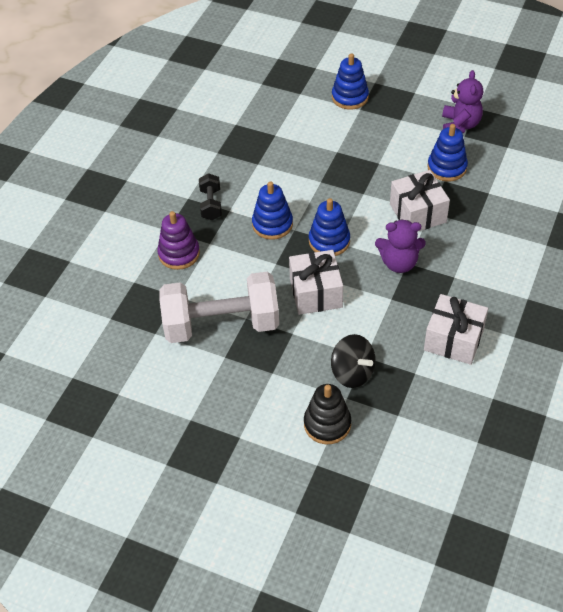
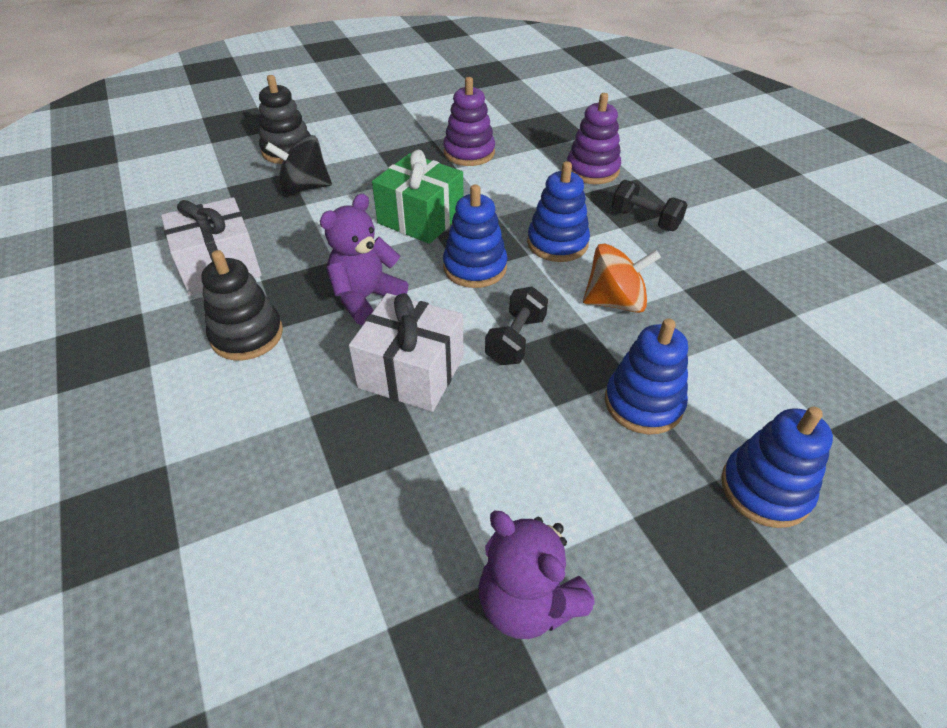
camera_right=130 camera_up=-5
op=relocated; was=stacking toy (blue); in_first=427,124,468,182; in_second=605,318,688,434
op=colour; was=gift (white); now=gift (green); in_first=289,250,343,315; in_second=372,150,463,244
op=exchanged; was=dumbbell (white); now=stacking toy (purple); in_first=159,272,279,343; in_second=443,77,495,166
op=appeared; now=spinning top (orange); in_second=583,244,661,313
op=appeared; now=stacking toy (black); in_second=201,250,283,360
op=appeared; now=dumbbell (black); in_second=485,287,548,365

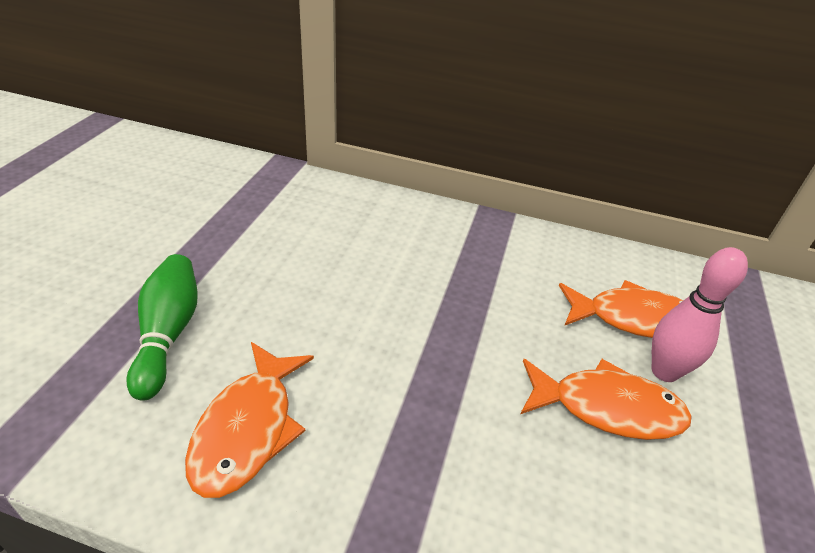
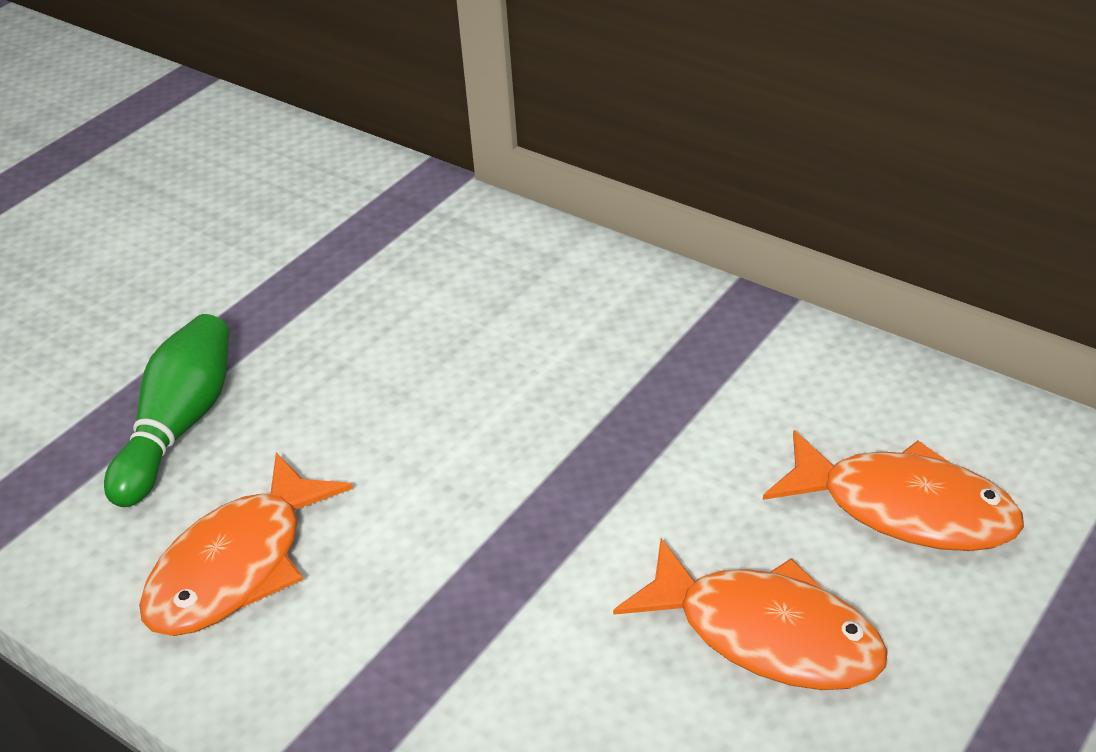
camera_right=25 camera_up=0
op=missing; was=bowling pin (pink); in_first=652,247,748,382

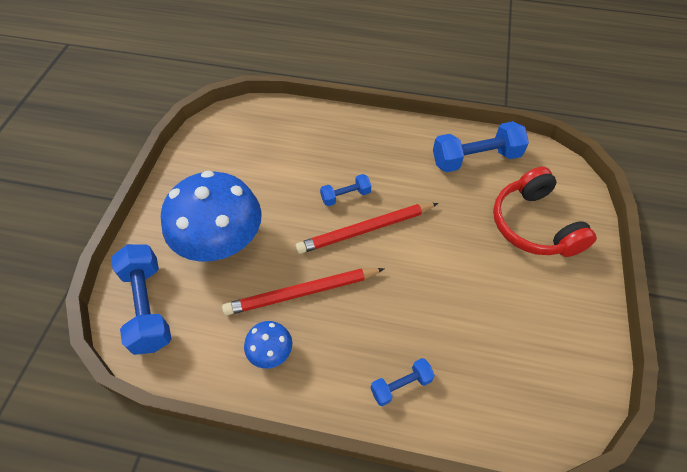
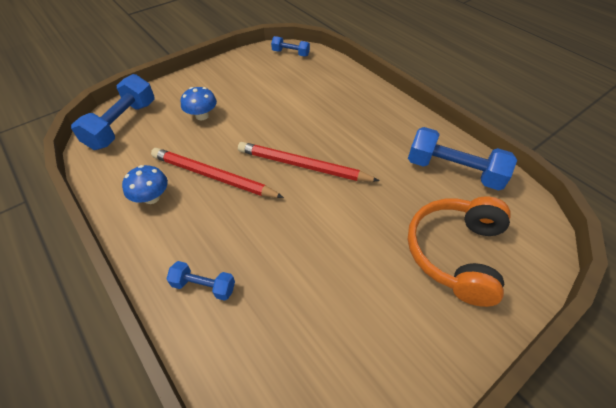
camera_right=40 camera_up=-5
op=colour; was=headphones (red); now=headphones (orange); in_first=493,167,597,257; in_second=408,196,511,307
op=size; was=mushroom (blue); in_first=161,171,262,262; in_second=181,87,217,120; ratio=0.44
op=relocated; was=dumbbell (blue); in_first=320,174,371,206; in_second=271,36,310,57

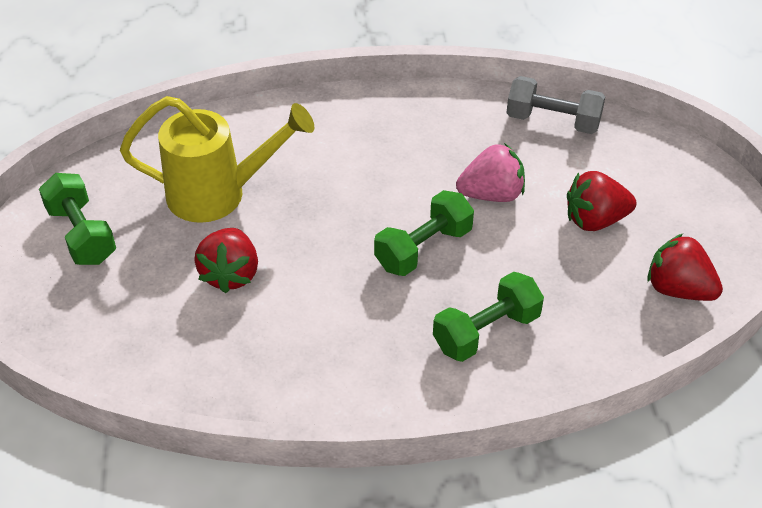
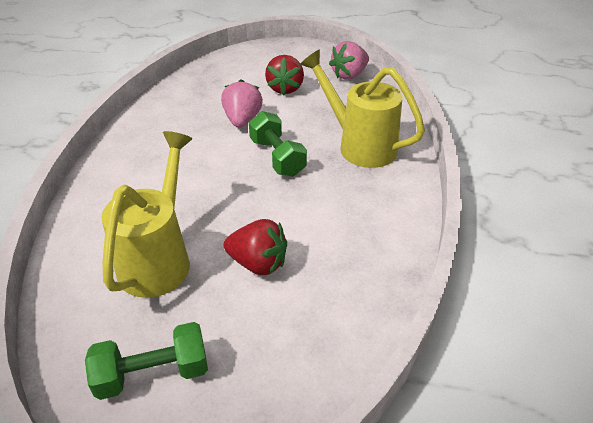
camera_right=-75 camera_up=-5
op=missing; was=dumbbell (grey); in_first=506,76,605,134
op=colour; was=strawberry (red); now=strawberry (pink); in_first=647,234,723,301; in_second=329,41,369,80
op=exchanged; was=dumbbell (green); now=watering can (yellow); in_first=433,272,544,362; in_second=300,50,425,168

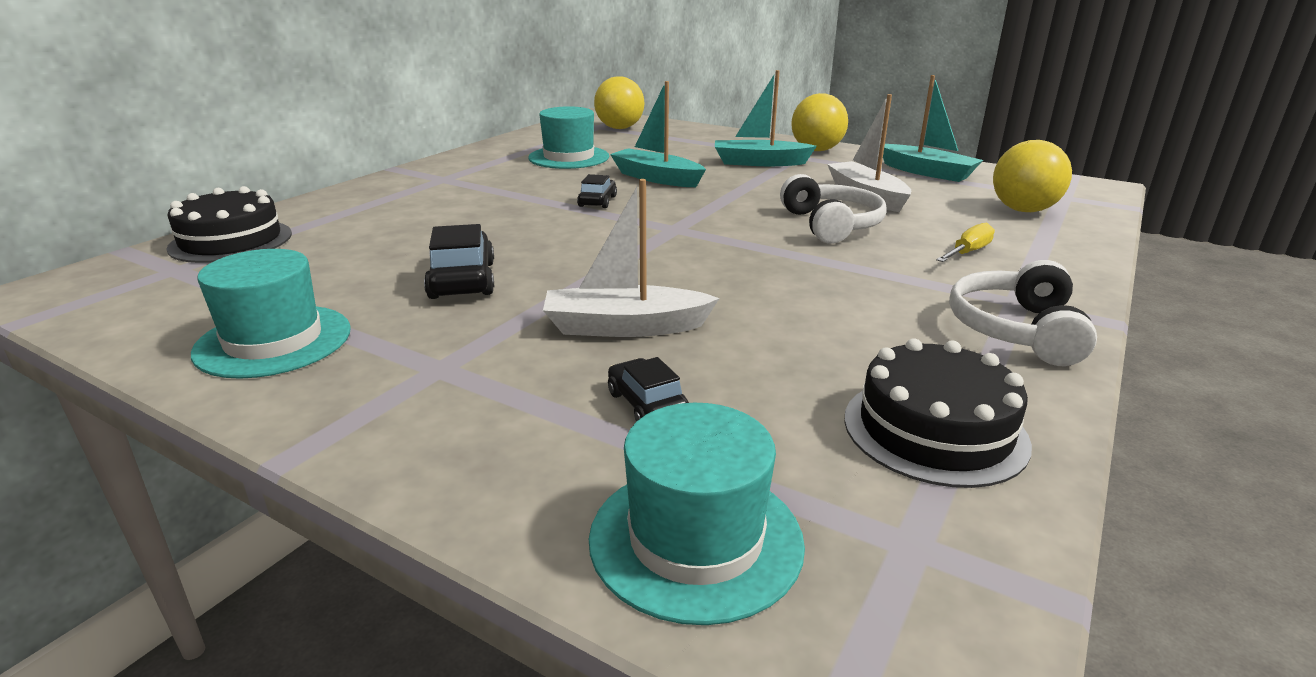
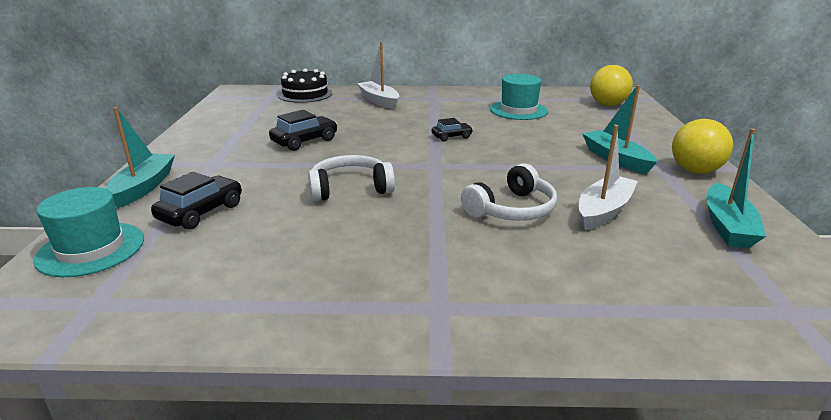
camera_right=60 camera_up=0
op=relocated; was=boat (turquoise); in_first=610,81,706,187; in_second=105,107,175,208
op=missing; was=ball (yellow); in_first=993,140,1072,212
op=relocated; was=boat (white); in_first=543,179,720,337; in_second=357,42,399,109
op=missing; was=screwdriver (yellow); in_first=936,223,995,262
op=missing; was=hat (turquoise); in_first=191,249,351,379
op=relocated; was=headphones (white); in_first=949,260,1097,366; in_second=308,155,395,202
op=missing; was=cake (black); in_first=844,338,1032,488
op=size; was=car (black); in_first=608,357,689,422; in_second=151,172,242,230; ratio=1.62

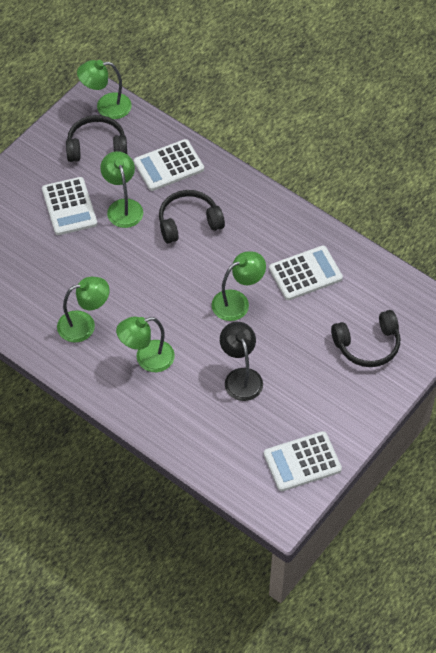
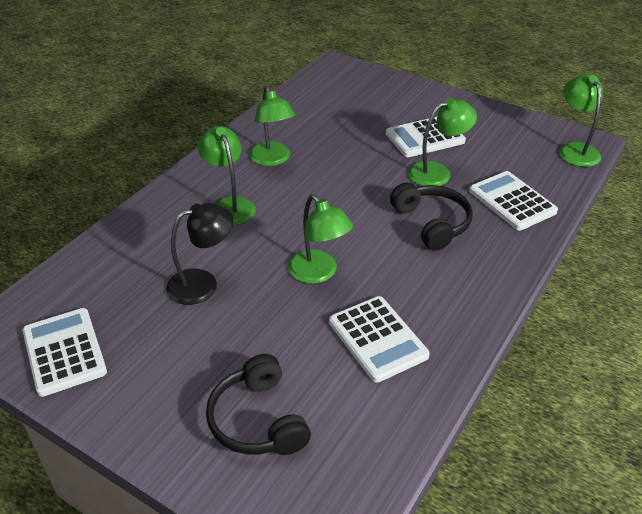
camera_right=85 camera_up=-15
op=missing; was=headphones (black); in_first=66,115,127,162

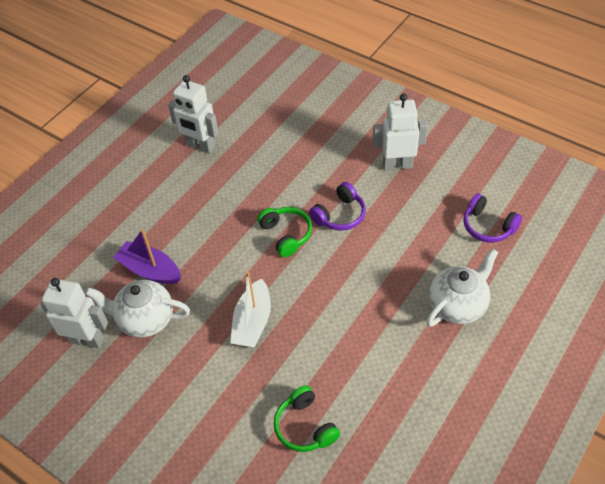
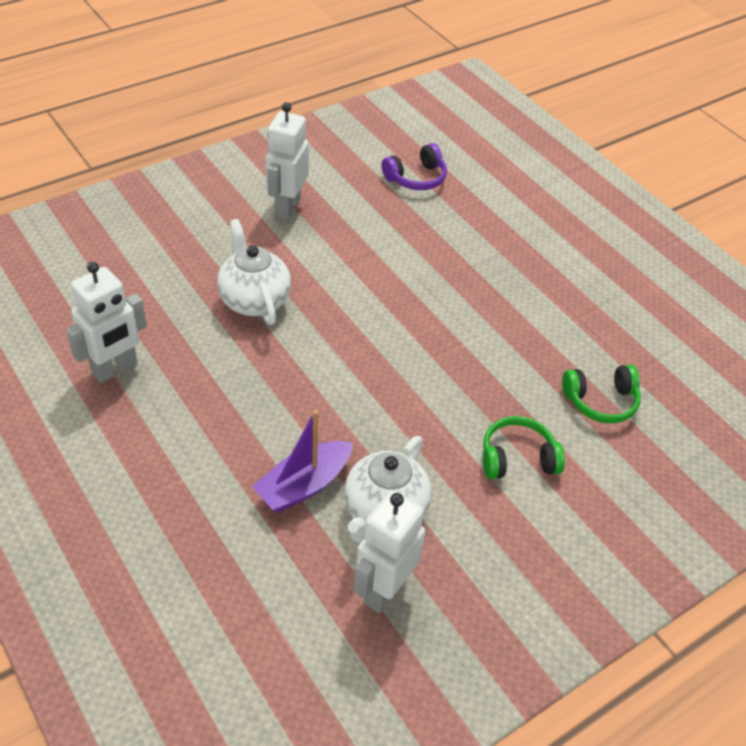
camera_right=-75 camera_up=-5
op=missing; was=headphones (purple); in_first=309,182,366,231
op=relocated; was=headphones (green); in_first=257,207,312,257; in_second=483,416,565,479
op=relocated; was=teapot (white); in_first=426,248,498,327; in_second=217,219,291,325
op=missing; was=boat (white); in_first=230,271,271,348

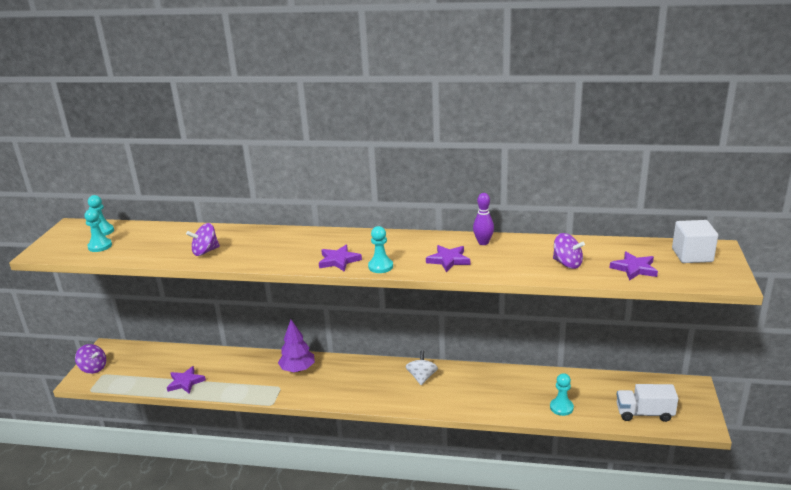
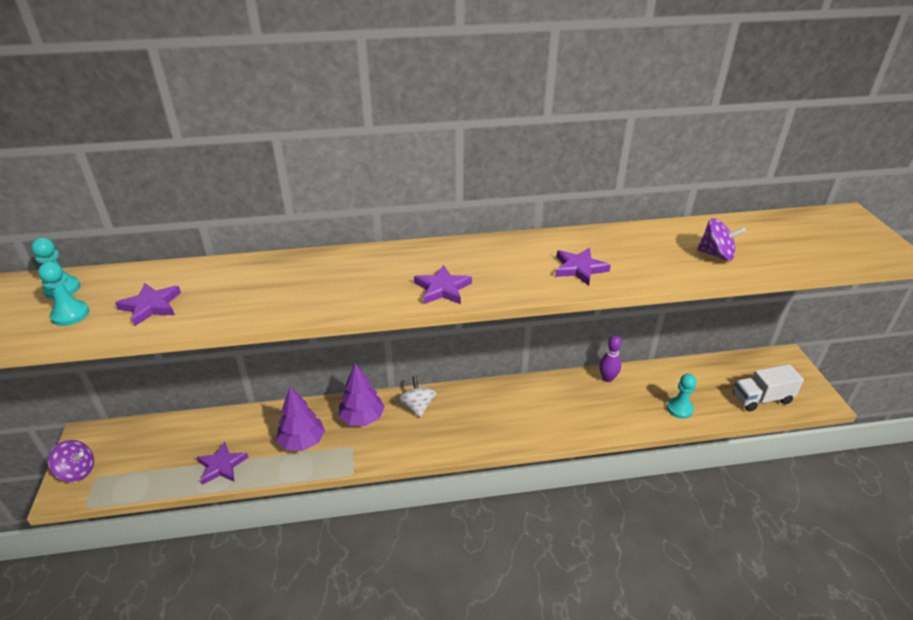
camera_right=-20 camera_up=10
op=relocated; was=bowling pin (purple); in_first=473,193,494,245; in_second=599,335,622,382
op=missing; was=cube (white); in_first=672,220,718,263
op=missing; was=spinning top (purple); in_first=186,223,220,256
op=missing; was=pawn (turquoise); in_first=368,226,393,273
op=relocated; was=star (purple); in_first=610,252,658,281; in_second=115,283,181,327
op=relocated; was=spinning top (white); in_first=406,351,438,385; in_second=398,376,436,417
op=appeared; now=tree (purple); in_second=276,387,325,451

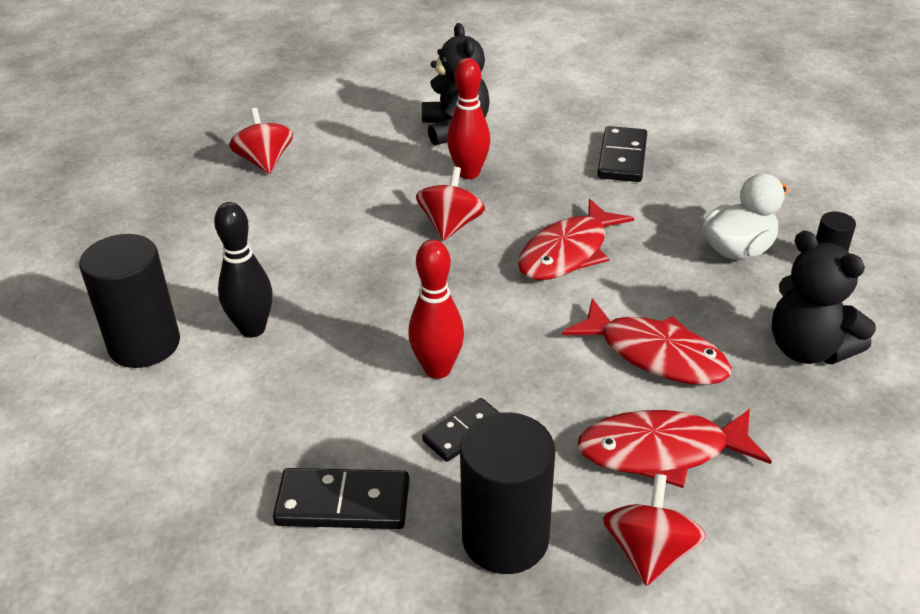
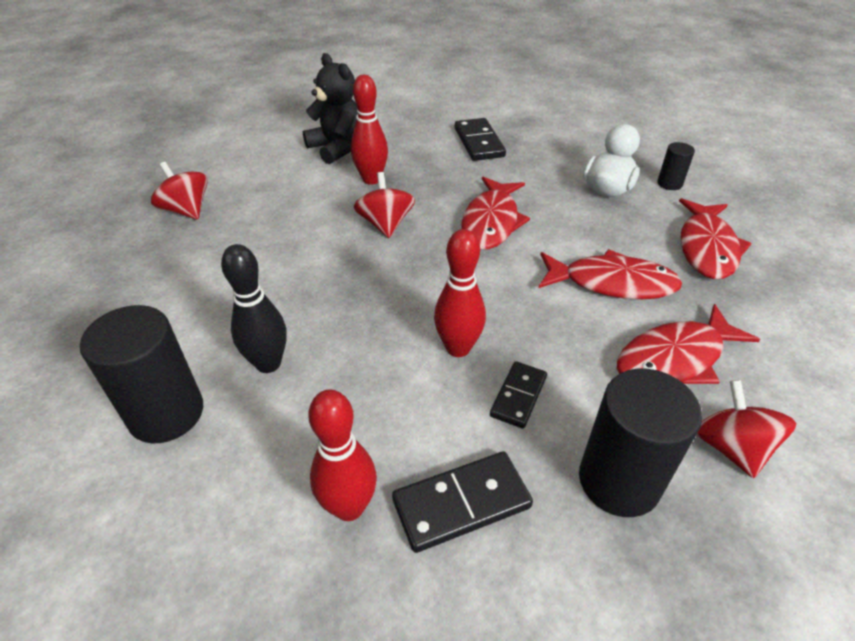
camera_right=-25 camera_up=5
op=exchanged; was=teddy bear (black); now=fish (red); in_first=772,230,876,364; in_second=679,198,752,279
op=appeared; now=bowling pin (red); in_second=308,390,377,521

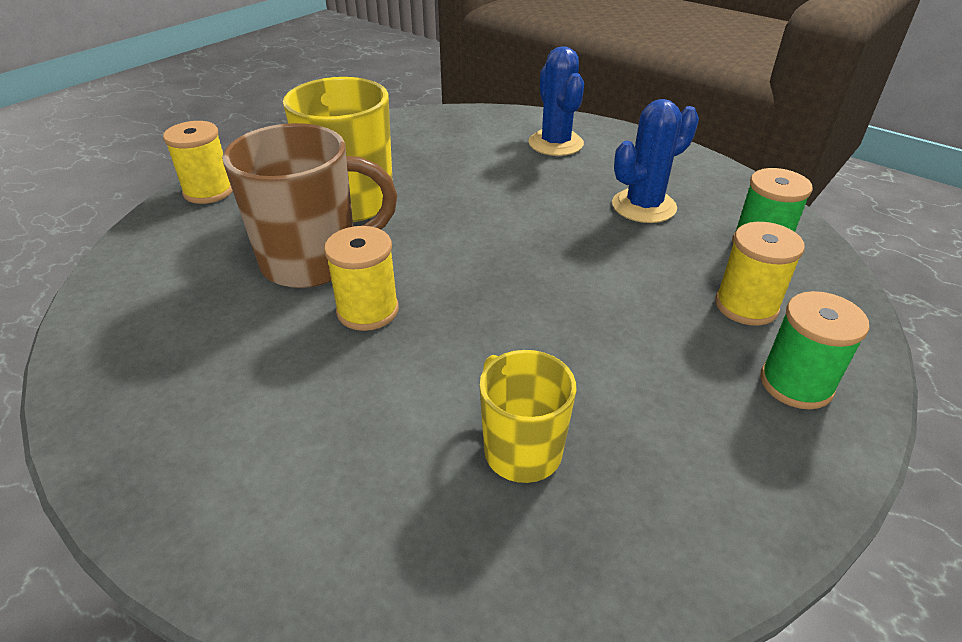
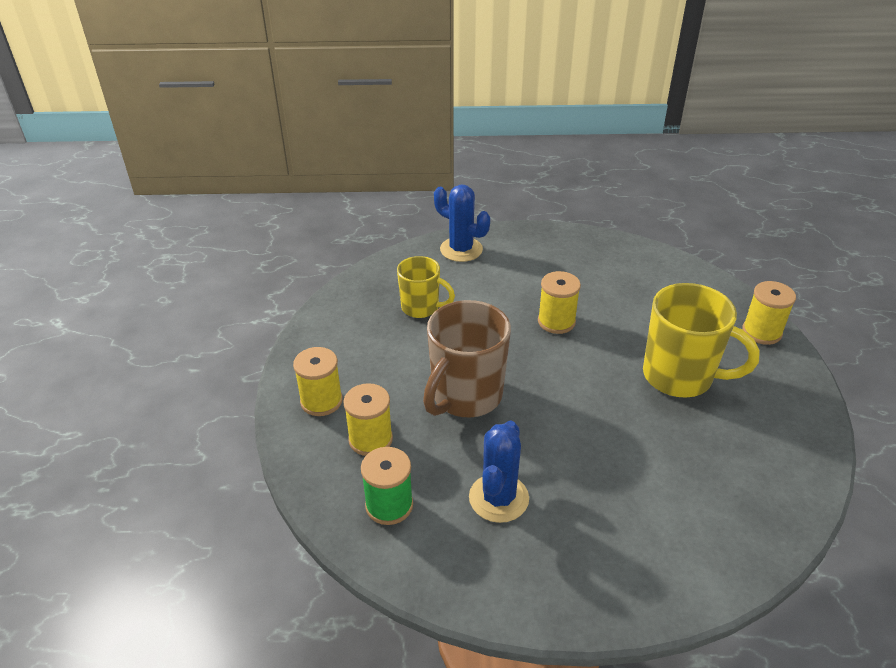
camera_right=140 camera_up=0
op=relocated; was=cactus (blue); in_first=528,46,584,156; in_second=434,184,490,262
op=relocated; was=mug (brown); in_first=222,123,397,288; in_second=423,300,511,417
op=colour; was=spool (green); now=spool (yellow); in_first=760,291,869,409; in_second=293,347,343,416

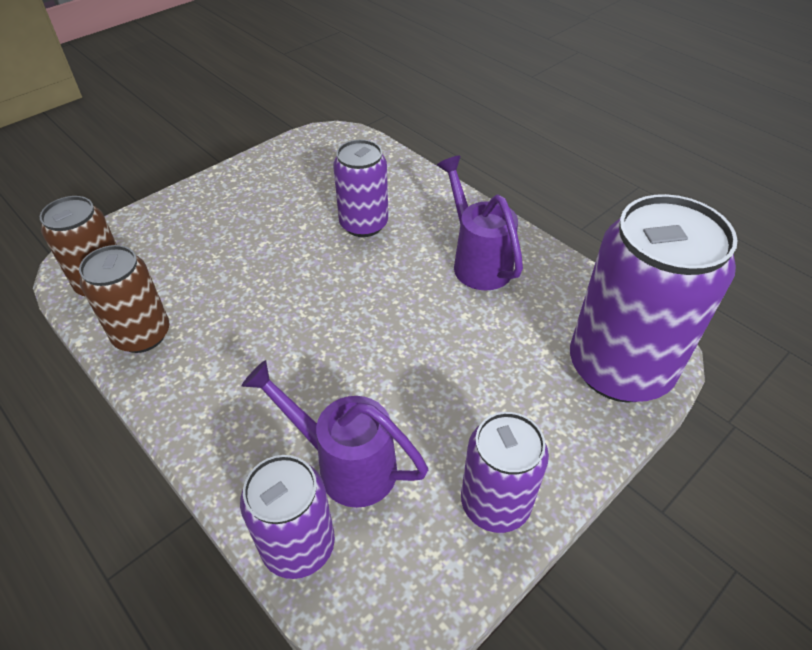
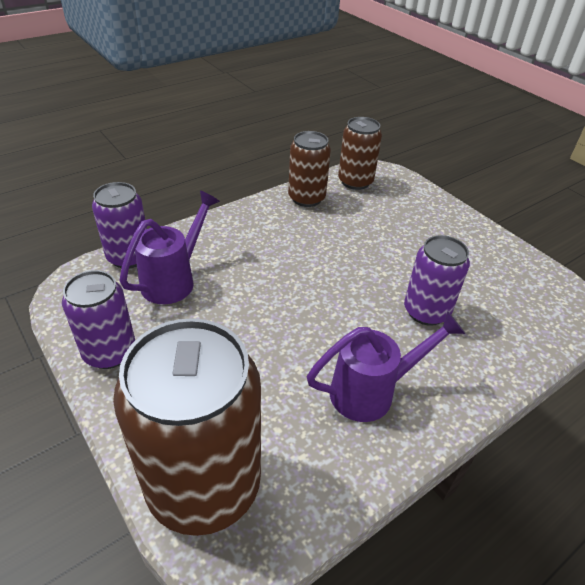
camera_right=95 camera_up=-5
op=colour; was=can (purple); now=can (brown); in_first=570,194,738,403; in_second=113,318,261,536

